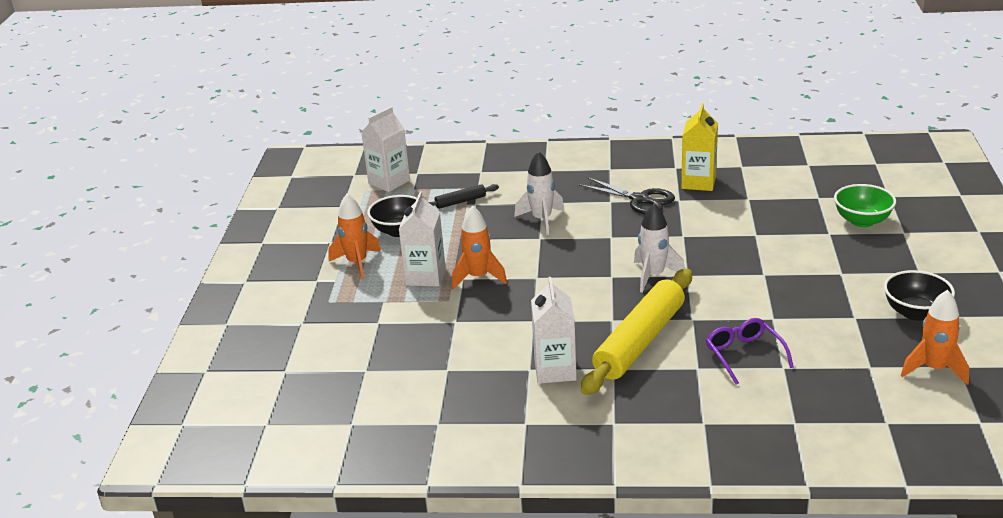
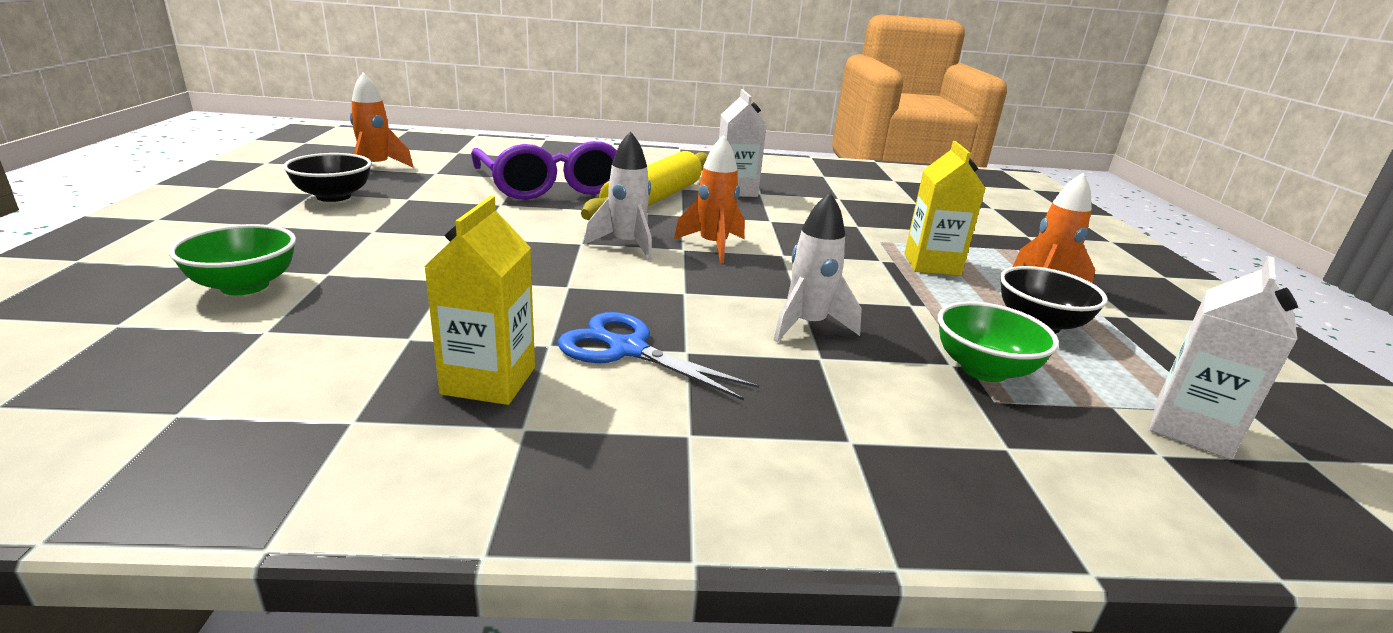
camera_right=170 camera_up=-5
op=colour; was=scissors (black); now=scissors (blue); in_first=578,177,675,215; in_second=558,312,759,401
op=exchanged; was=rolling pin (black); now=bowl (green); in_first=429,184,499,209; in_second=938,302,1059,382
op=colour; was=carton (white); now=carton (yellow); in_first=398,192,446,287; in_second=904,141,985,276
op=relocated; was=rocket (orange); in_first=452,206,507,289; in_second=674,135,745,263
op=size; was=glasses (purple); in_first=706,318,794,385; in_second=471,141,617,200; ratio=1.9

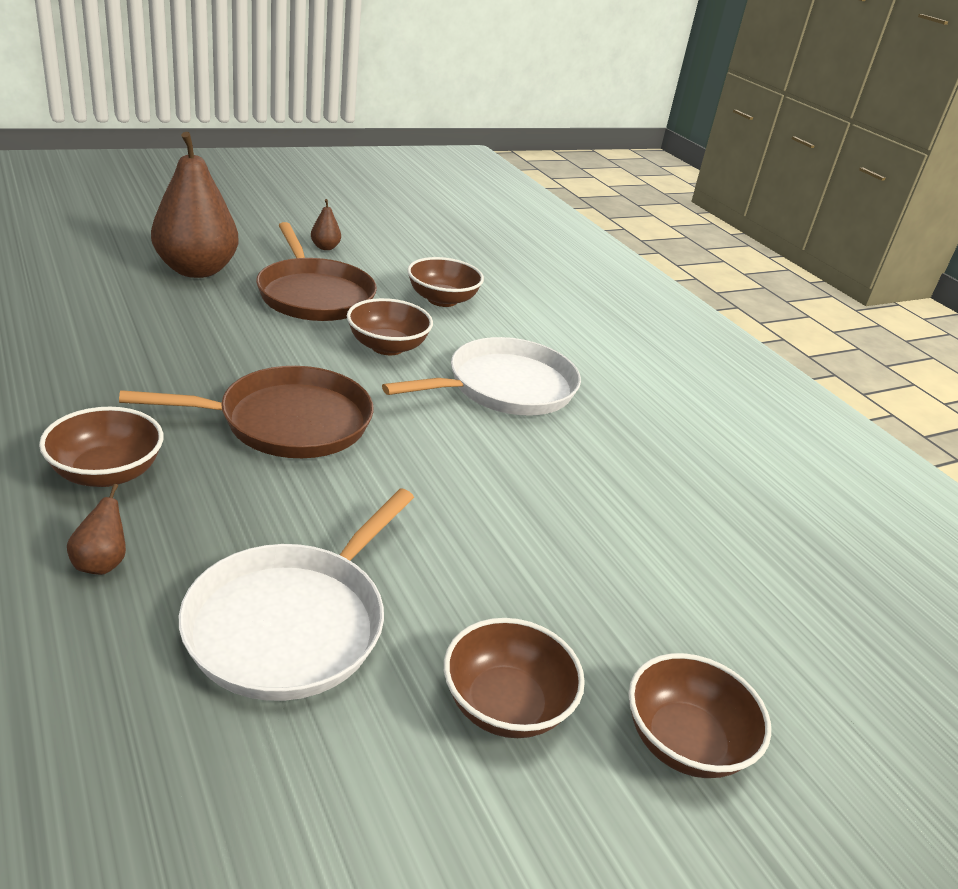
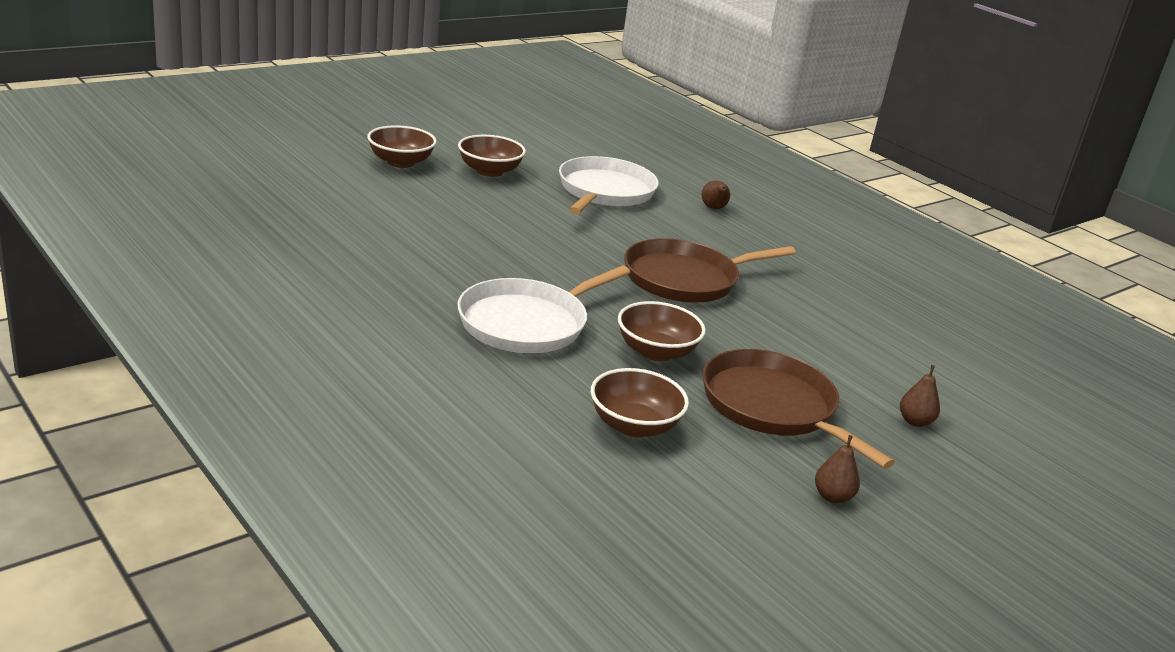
camera_right=170 camera_up=-5
op=size; was=pear (brown); in_first=151,132,239,278; in_second=900,365,940,427; ratio=0.4
op=missing; was=bowl (brown); in_first=39,407,163,487

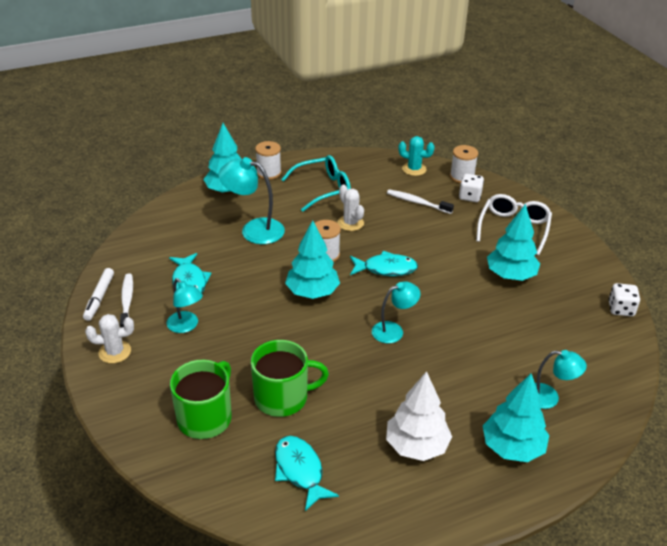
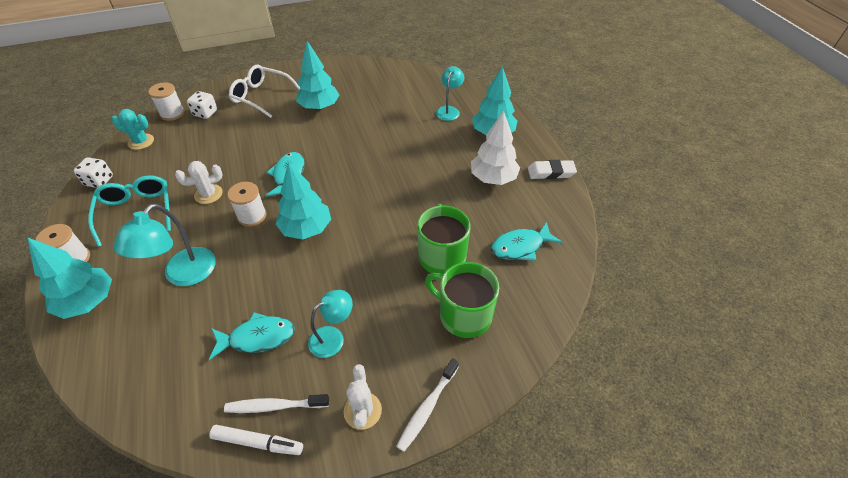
camera_right=-85 camera_up=10
op=spun; was=cactus (turquoise); in_first=398,136,435,176; in_second=112,109,154,150; clockwise=75
op=relocated; was=toothbrush (white); in_first=387,189,454,214; in_second=396,358,459,452
op=missing; was=lamp (turquoise); in_first=372,281,420,343
op=relocated; was=dice (white); in_first=608,283,640,316; in_second=74,158,113,188
op=appeared; now=eraser (white); in_second=528,160,577,179

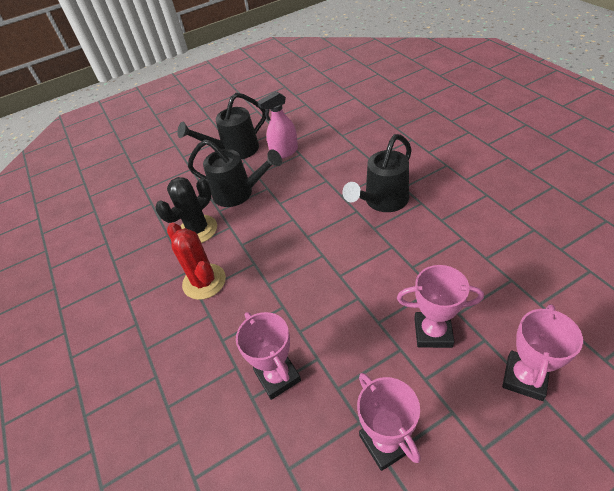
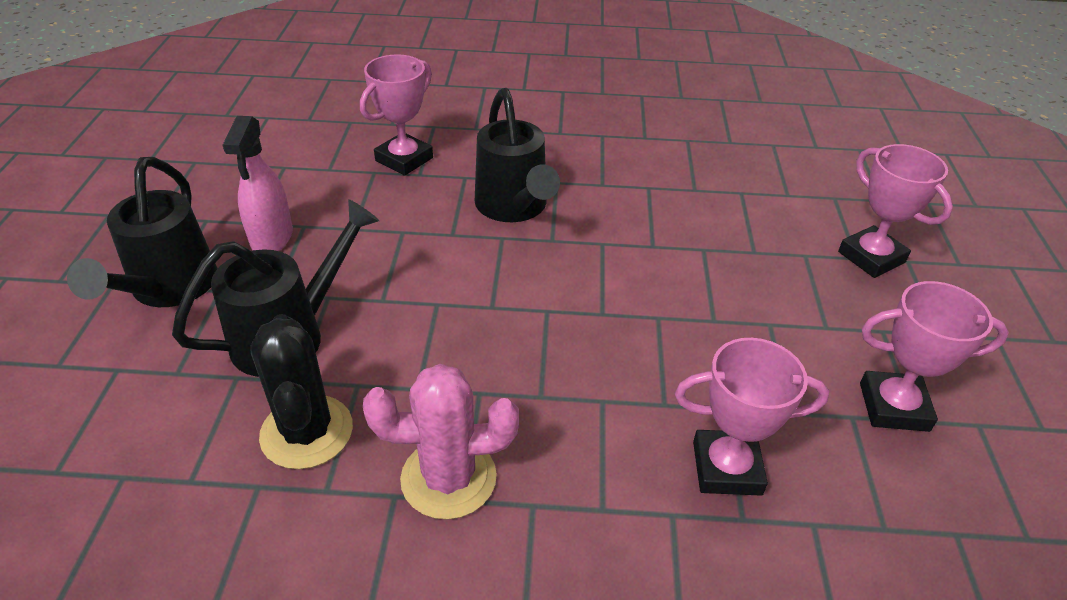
camera_right=-65 camera_up=-5
op=colour; was=cactus (red); now=cactus (pink); in_first=167,223,226,300; in_second=363,364,519,519
op=relocated; was=trophy (pink); in_first=397,265,484,348; in_second=360,54,433,176

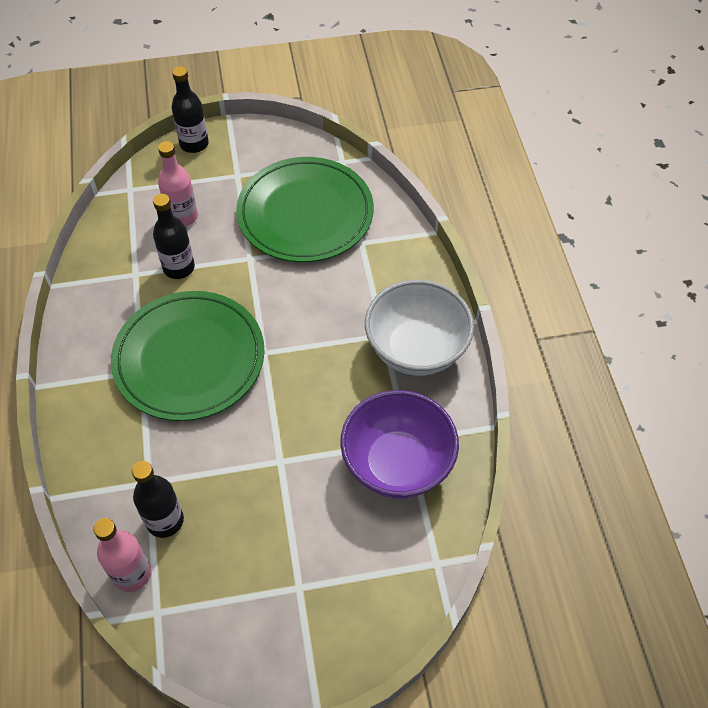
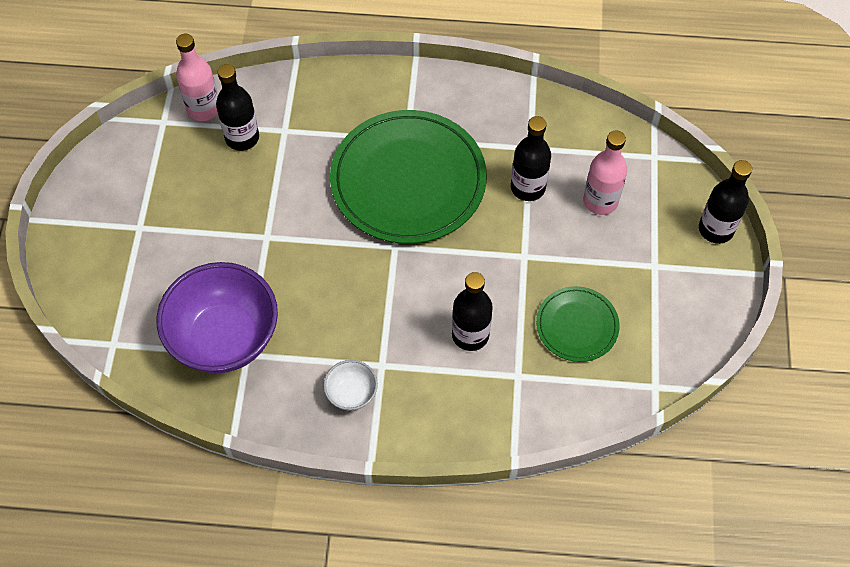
camera_right=105 camera_up=5
op=size; was=plate (green); in_first=236,157,374,262; in_second=536,286,620,362; ratio=0.5
op=size; was=bowl (white); in_first=365,280,474,376; in_second=324,360,378,411; ratio=0.45
op=appeared; now=bottle (black); in_second=452,272,493,351

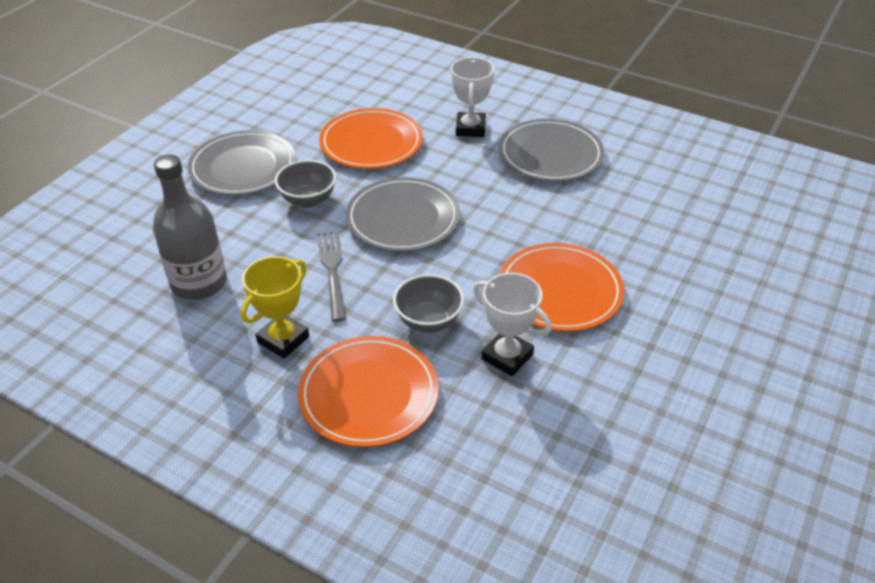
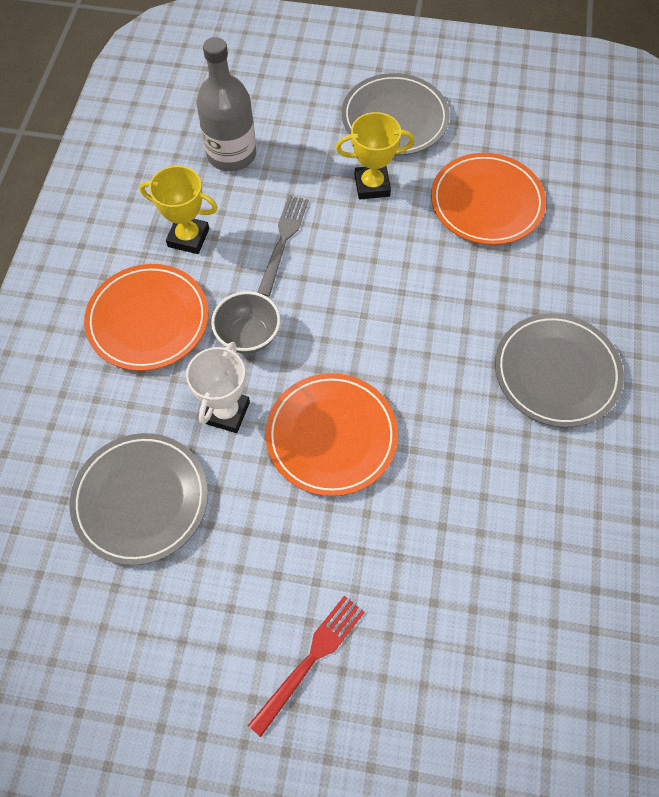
camera_right=70 camera_up=20
op=missing; was=trophy (white); in_first=451,57,495,137
op=exchanged; was=bowl (grey); now=trophy (yellow); in_first=275,160,336,208; in_second=336,112,414,199
op=relocated; was=plate (grey); in_first=346,177,460,252; in_second=70,433,208,565
op=spun; was=fork (grey); in_first=317,232,346,322; in_second=257,195,309,297; clockwise=-45
op=appeared; now=fork (red); in_second=248,596,365,737

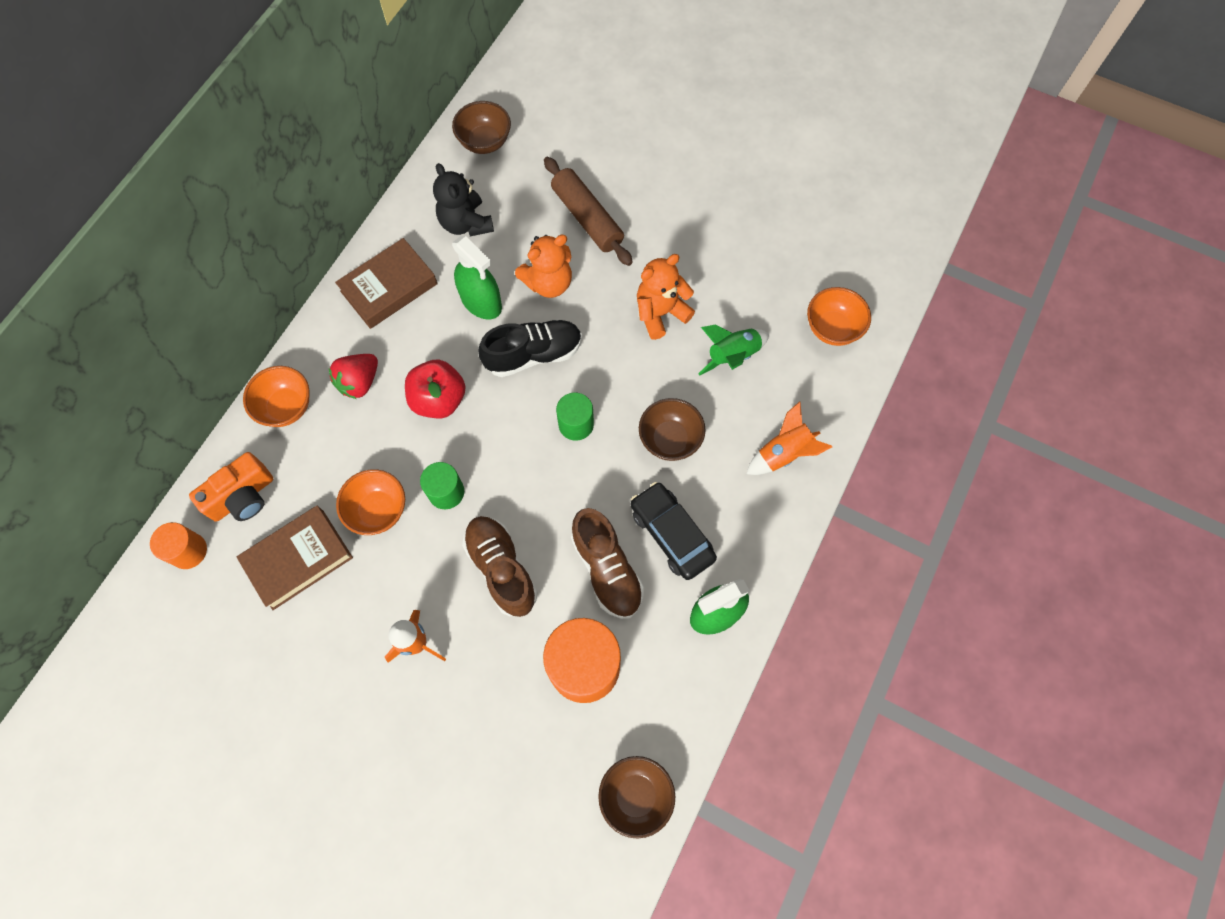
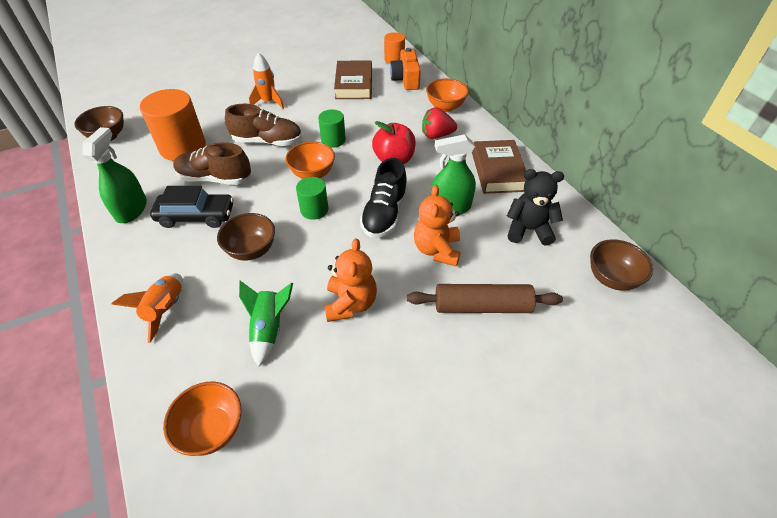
camera_right=125 camera_up=-20
op=spun; was=strawberry (red); in_first=329,354,378,399; in_second=422,107,457,139; clockwise=-75
op=relocated; was=bowl (orange); in_first=336,469,405,535; in_second=285,141,335,179

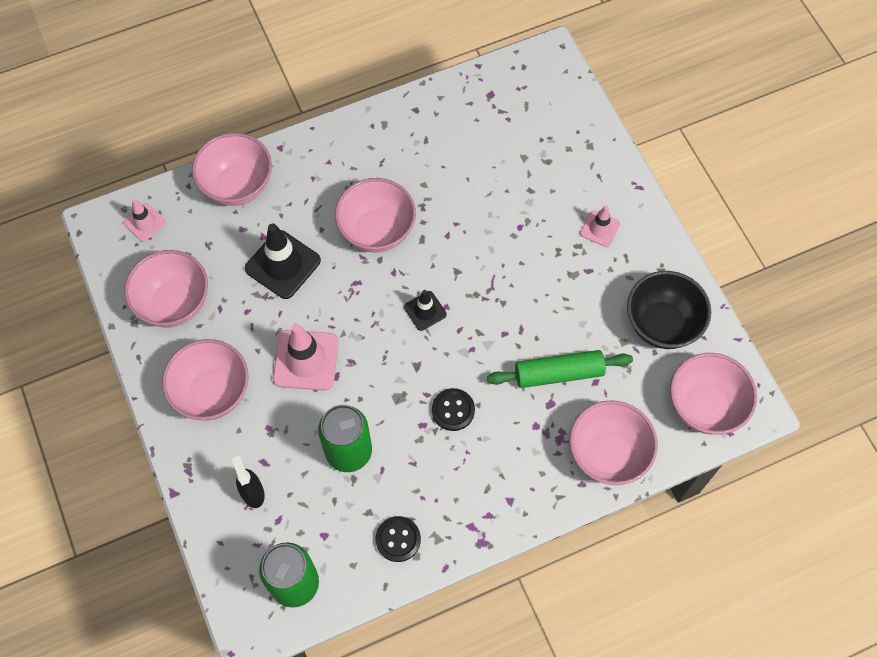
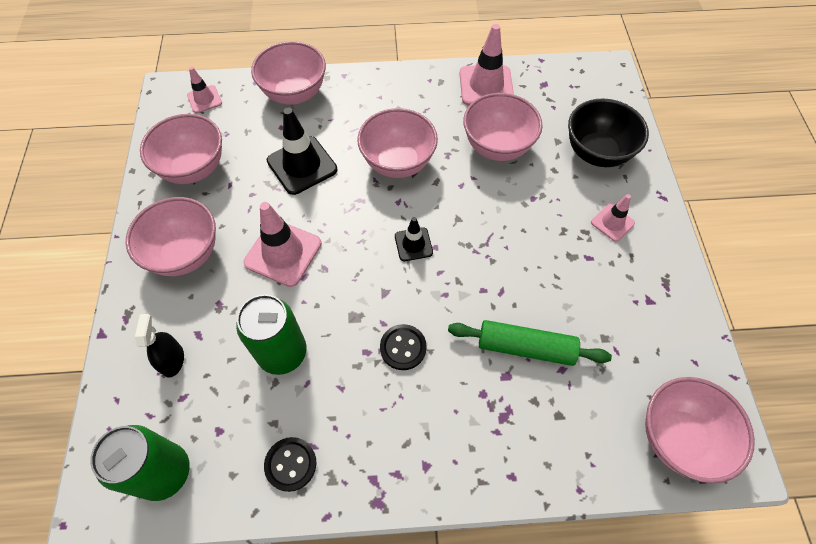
camera_right=20 camera_up=-5
op=relocated; was=bowl (black); in_first=627,271,711,349; in_second=568,99,649,167
op=relocated; was=bowl (pink); in_first=570,400,658,485; in_second=463,93,542,161
op=appeared; now=traffic cone (pink); in_second=459,24,514,106

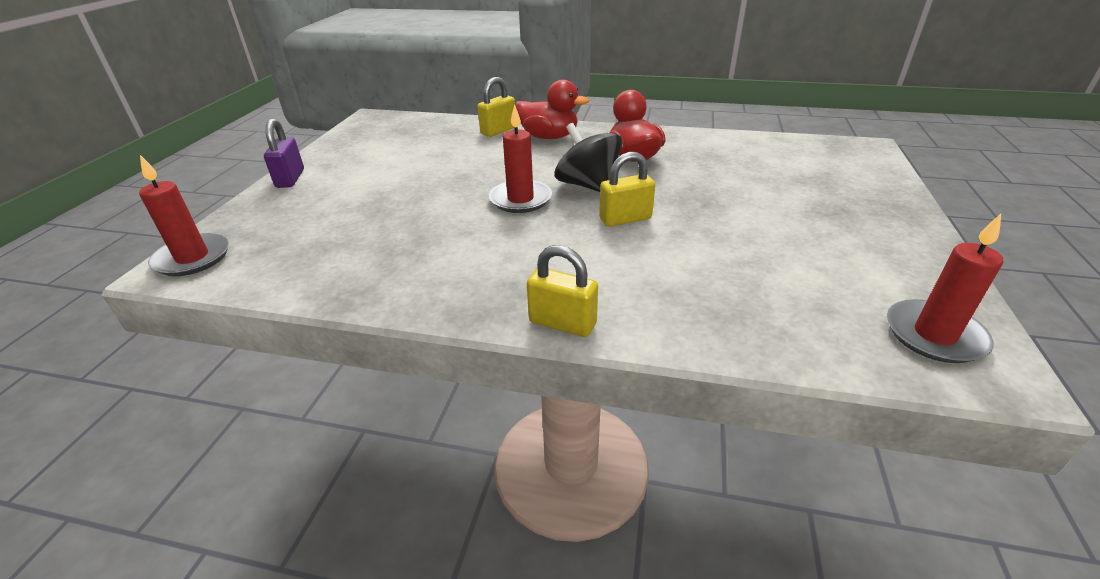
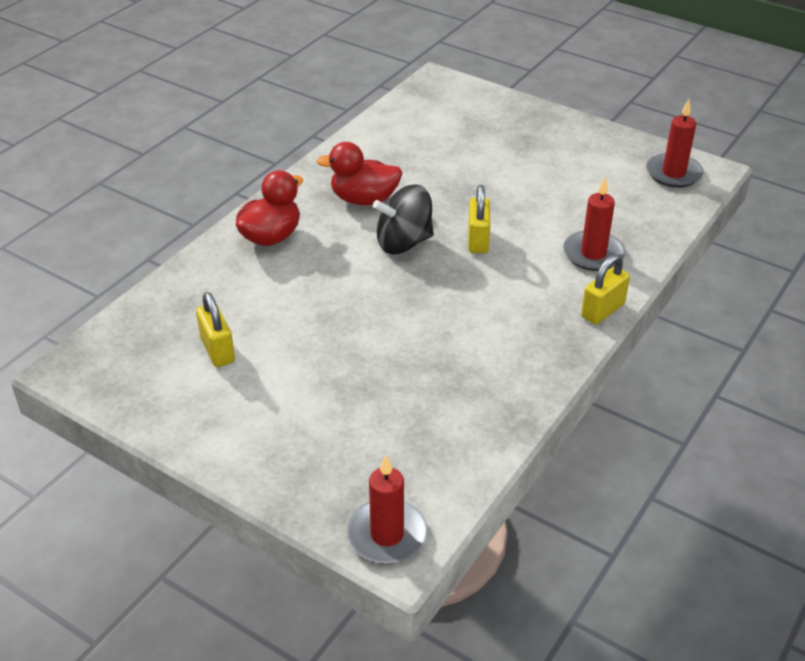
camera_right=-70 camera_up=5
op=relocated; was=padlock (yellow); in_first=477,77,515,137; in_second=196,292,235,367
op=relocated; was=candle (red); in_first=489,104,552,213; in_second=563,177,626,271
op=missing; was=padlock (purple); in_first=264,118,304,188

